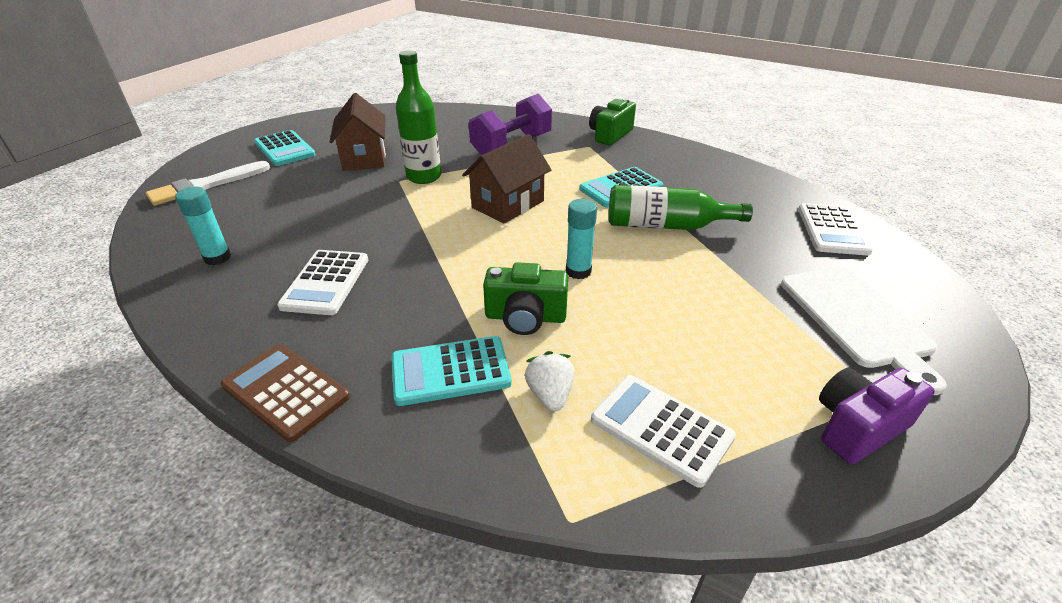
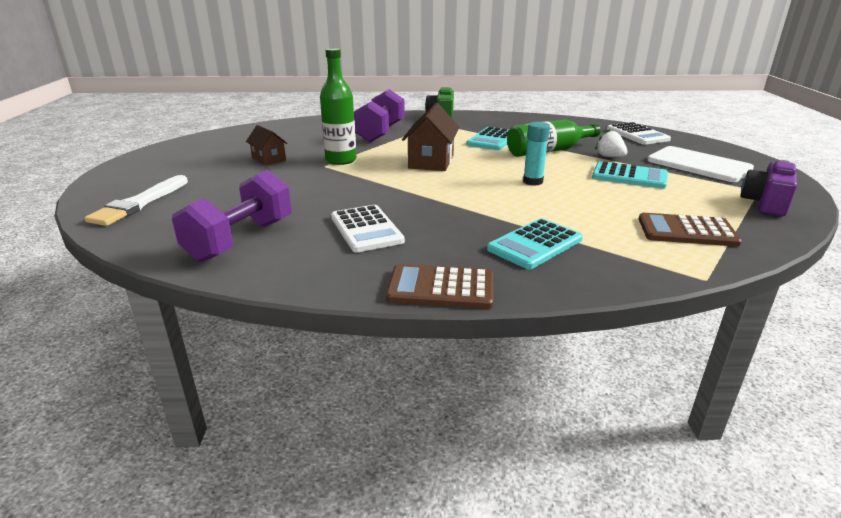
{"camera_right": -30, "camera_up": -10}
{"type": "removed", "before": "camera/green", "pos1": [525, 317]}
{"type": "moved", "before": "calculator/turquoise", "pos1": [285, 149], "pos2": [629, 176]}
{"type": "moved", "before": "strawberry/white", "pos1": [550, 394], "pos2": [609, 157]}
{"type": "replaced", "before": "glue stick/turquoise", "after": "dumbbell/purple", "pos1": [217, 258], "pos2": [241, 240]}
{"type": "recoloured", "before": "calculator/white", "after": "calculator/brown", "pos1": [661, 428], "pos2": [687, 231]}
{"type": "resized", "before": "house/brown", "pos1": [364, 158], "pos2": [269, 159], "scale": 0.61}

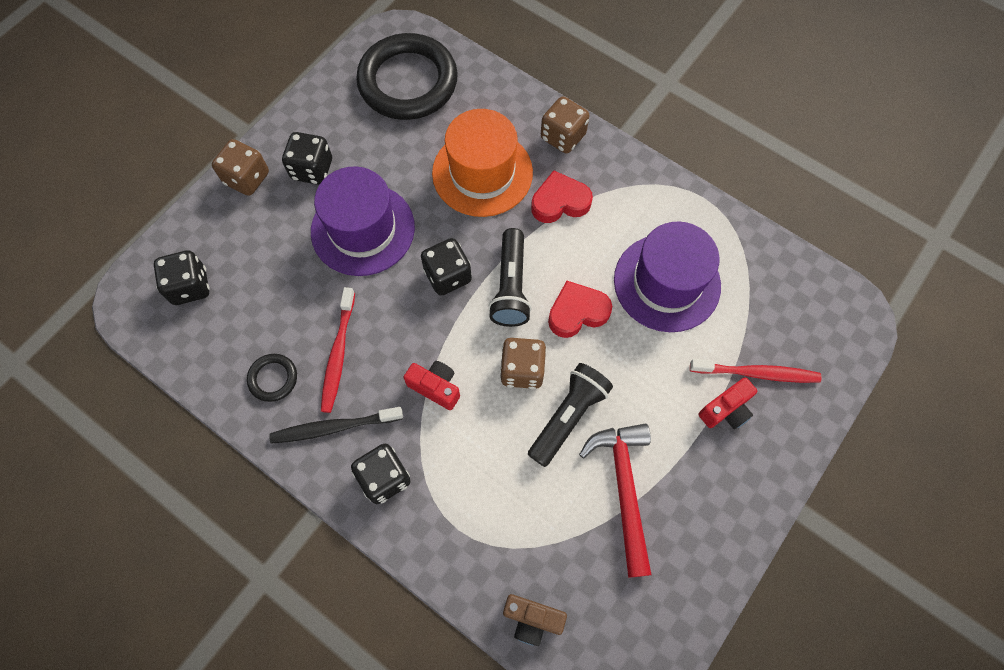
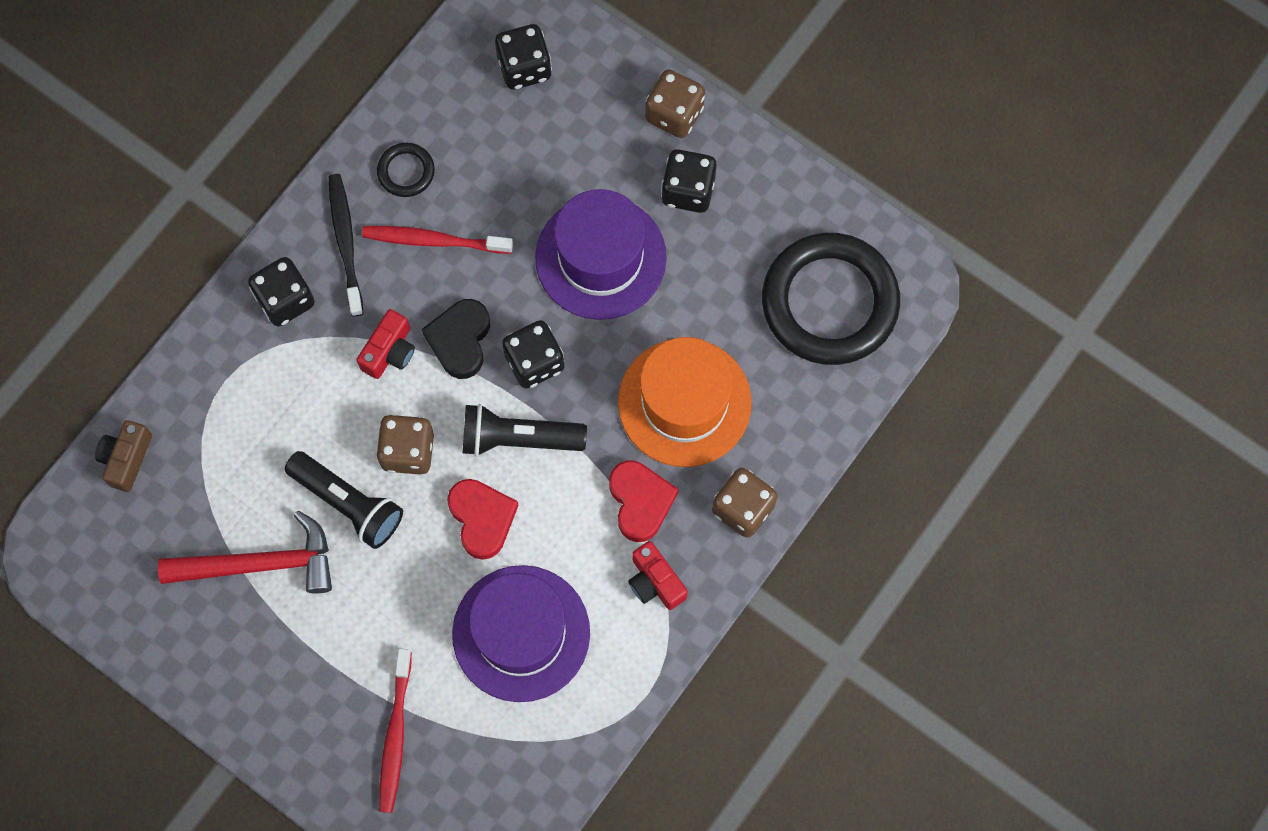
{"camera_right": 90, "camera_up": 5}
{"type": "added", "after": "heart/black", "pos2": [460, 340]}
{"type": "moved", "before": "camera/red", "pos1": [726, 410], "pos2": [655, 582]}

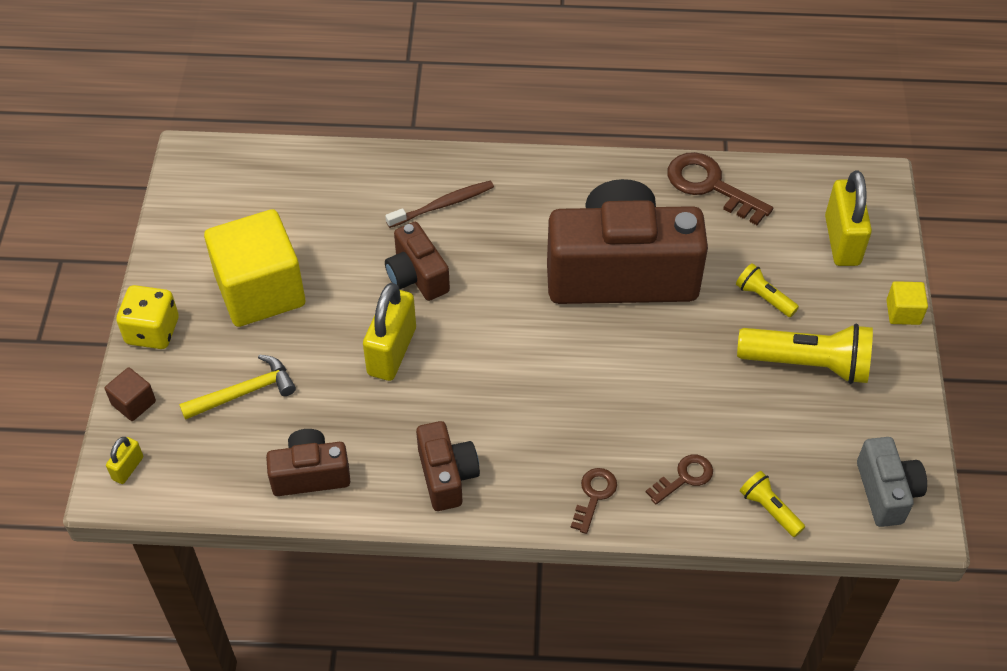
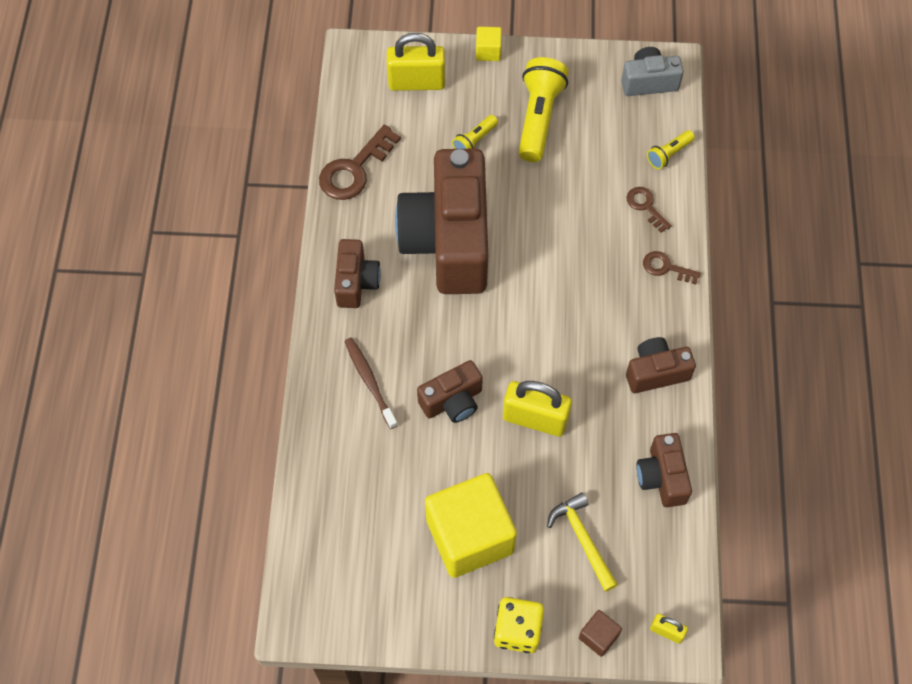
{"camera_right": -90, "camera_up": 10}
{"type": "added", "after": "camera/brown", "pos2": [356, 282]}

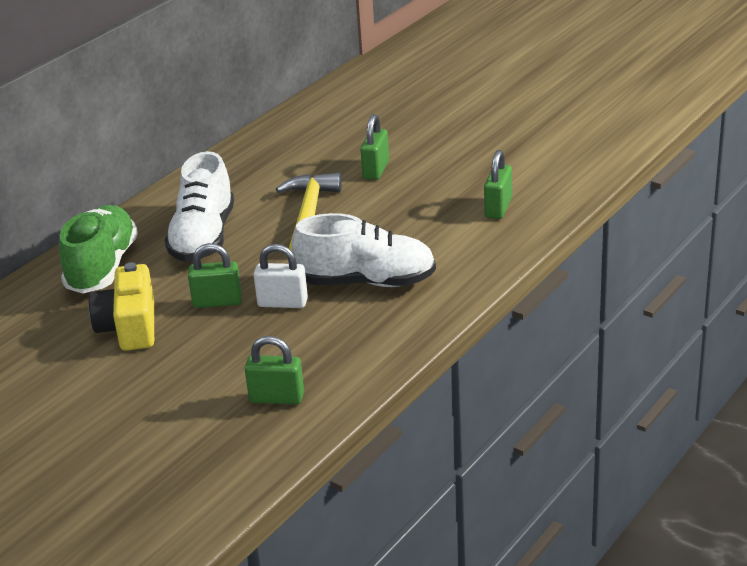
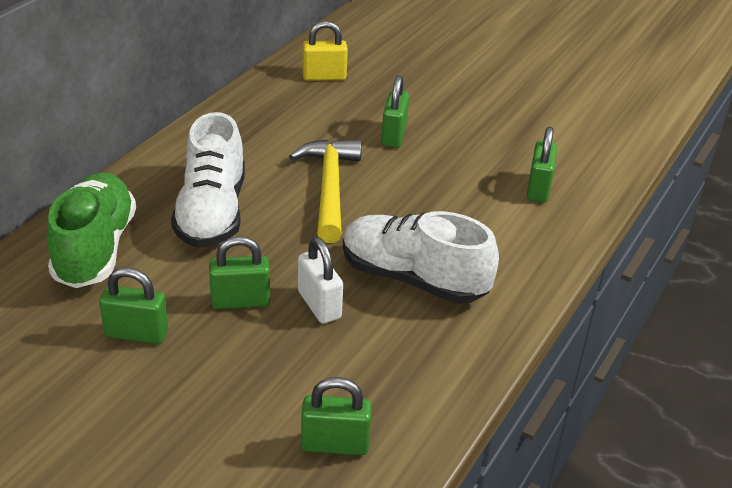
{"camera_right": -10, "camera_up": 5}
{"type": "added", "after": "padlock/yellow", "pos2": [324, 77]}
{"type": "replaced", "before": "camera/yellow", "after": "padlock/green", "pos1": [129, 327], "pos2": [136, 333]}
{"type": "turned", "before": "padlock/white", "pos1": [282, 303], "pos2": [319, 305], "turn": 60}
{"type": "turned", "before": "shoe/white", "pos1": [367, 282], "pos2": [413, 279], "turn": -150}

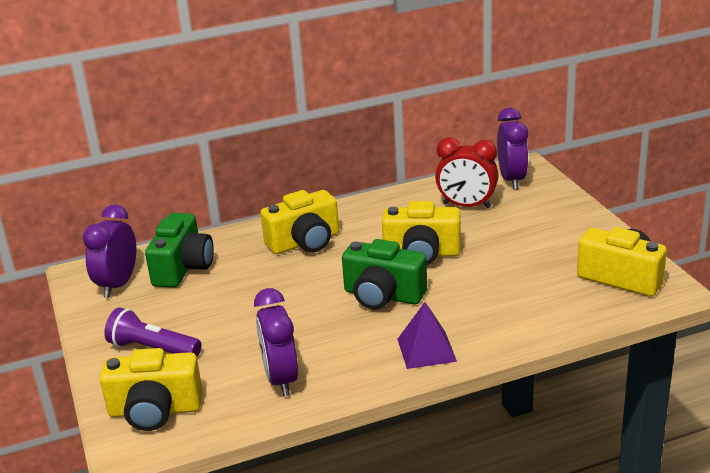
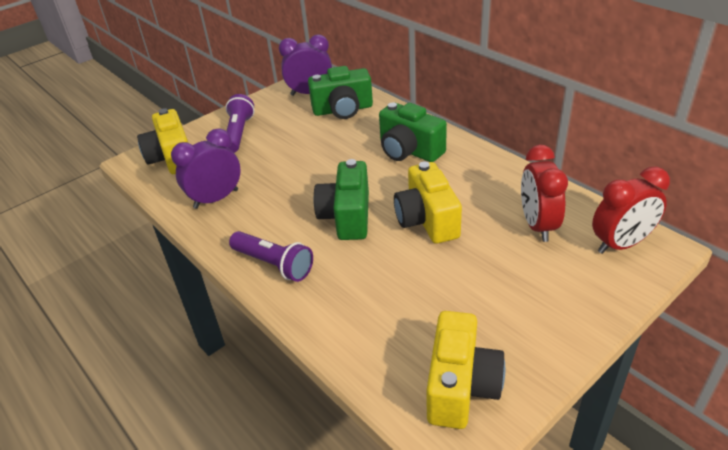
{"camera_right": 70, "camera_up": 10}
{"type": "replaced", "before": "pyramid/purple", "after": "flashlight/purple", "pos1": [426, 350], "pos2": [273, 264]}
{"type": "recoloured", "before": "camera/yellow", "after": "camera/green", "pos1": [305, 242], "pos2": [409, 151]}
{"type": "recoloured", "before": "clock/purple", "after": "clock/red", "pos1": [511, 180], "pos2": [621, 244]}

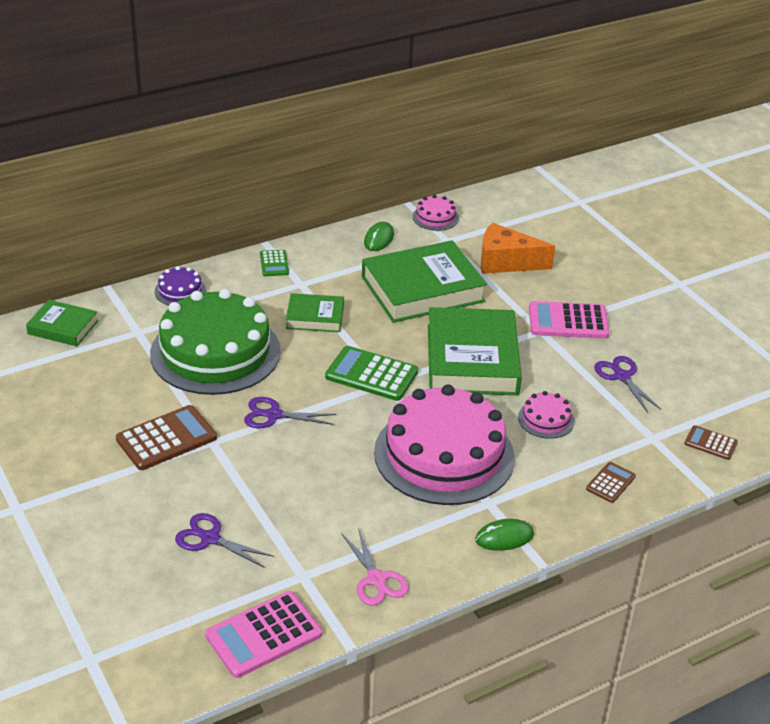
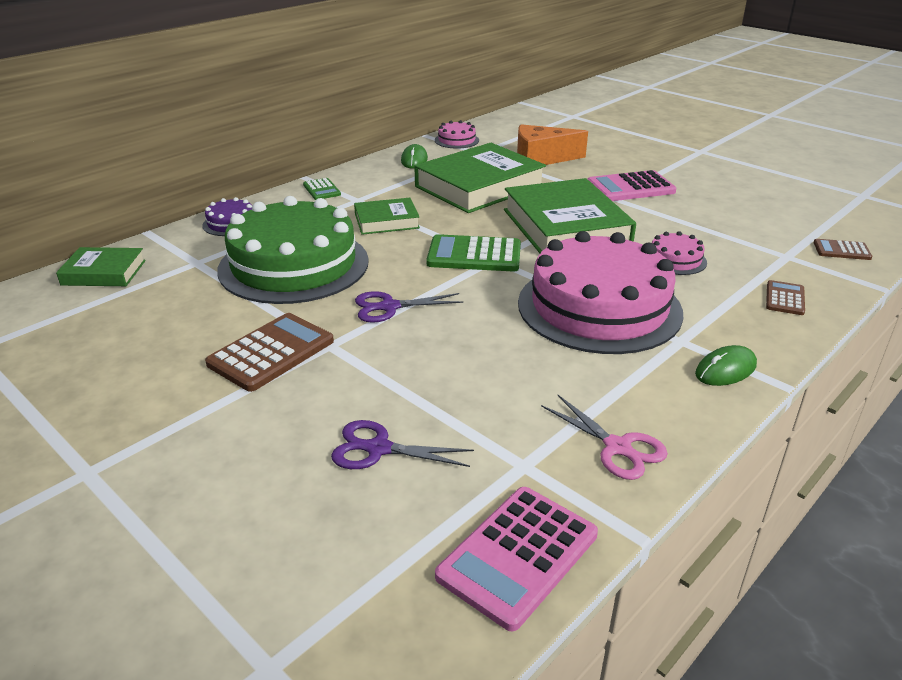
{"camera_right": -15, "camera_up": -5}
{"type": "removed", "before": "scissors/purple", "pos1": [621, 376]}

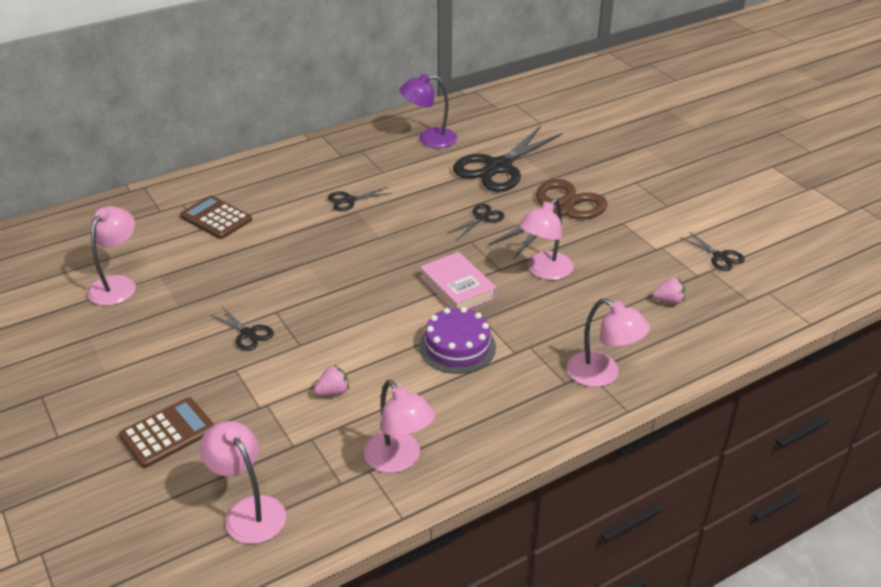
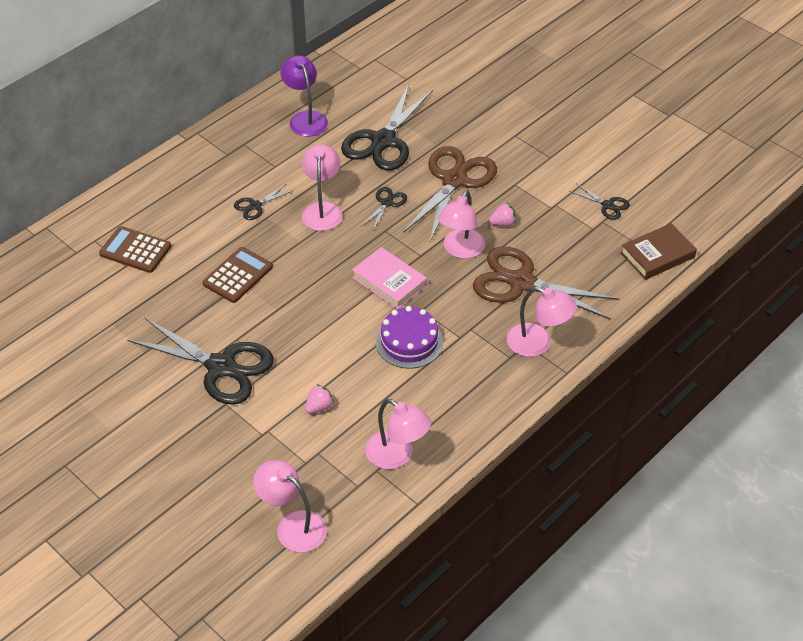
{"camera_right": -15, "camera_up": 10}
{"type": "added", "after": "scissors/brown", "pos2": [521, 282]}
{"type": "added", "after": "book/brown", "pos2": [657, 255]}
{"type": "moved", "before": "lamp/pink", "pos1": [117, 284], "pos2": [322, 210]}
{"type": "moved", "before": "calculator/brown", "pos1": [168, 433], "pos2": [238, 275]}
{"type": "moved", "before": "strawberry/pink", "pos1": [668, 301], "pos2": [503, 223]}
{"type": "turned", "before": "lamp/purple", "pos1": [429, 139], "pos2": [305, 118], "turn": 90}
{"type": "resized", "before": "scissors/black", "pos1": [248, 334], "pos2": [221, 367], "scale": 2.21}

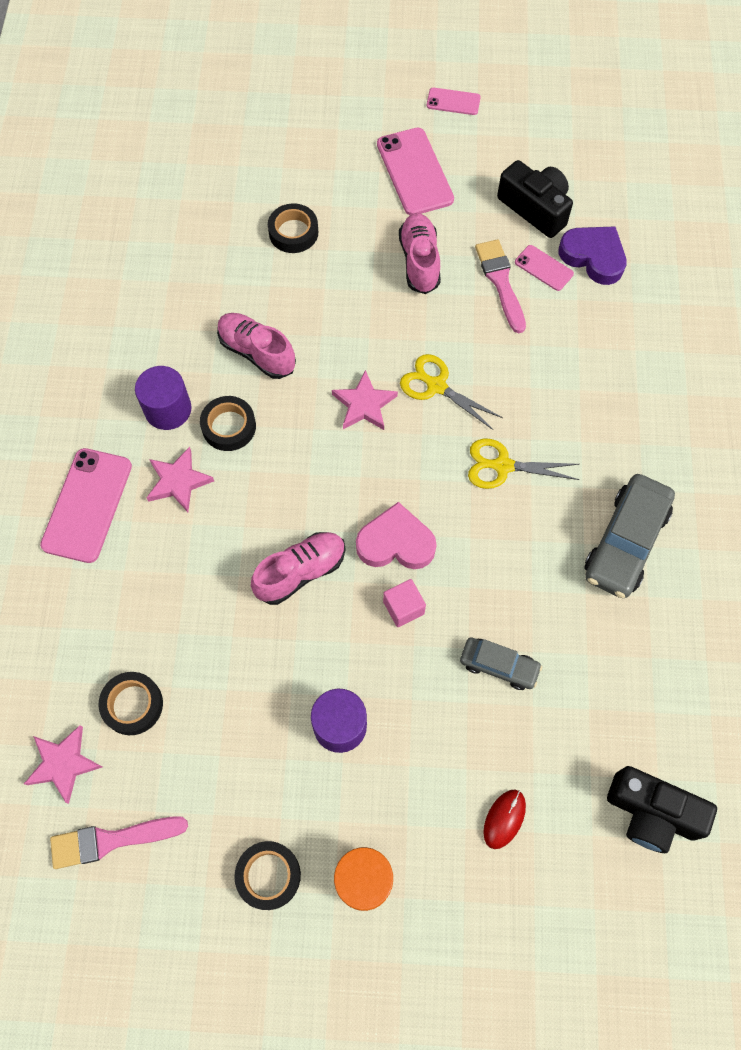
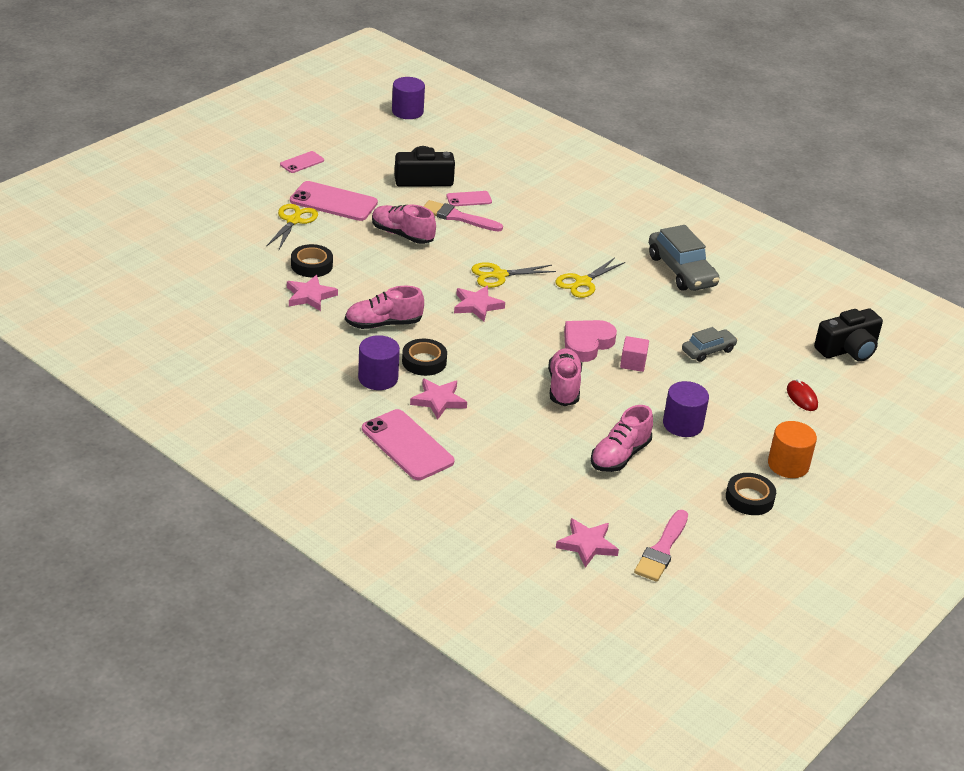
{"camera_right": -55, "camera_up": -30}
{"type": "removed", "before": "tape/black", "pos1": [132, 705]}
{"type": "removed", "before": "heart/purple", "pos1": [593, 257]}
{"type": "added", "after": "scissors/yellow", "pos2": [294, 220]}
{"type": "added", "after": "star/pink", "pos2": [310, 296]}
{"type": "added", "after": "cylinder/purple", "pos2": [407, 112]}
{"type": "added", "after": "shoe/pink", "pos2": [620, 456]}

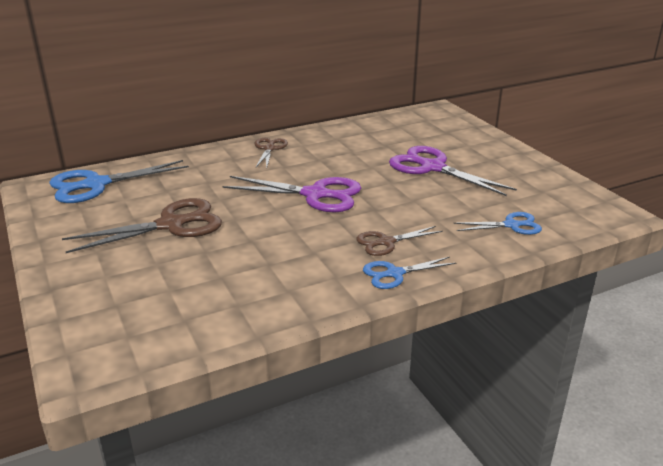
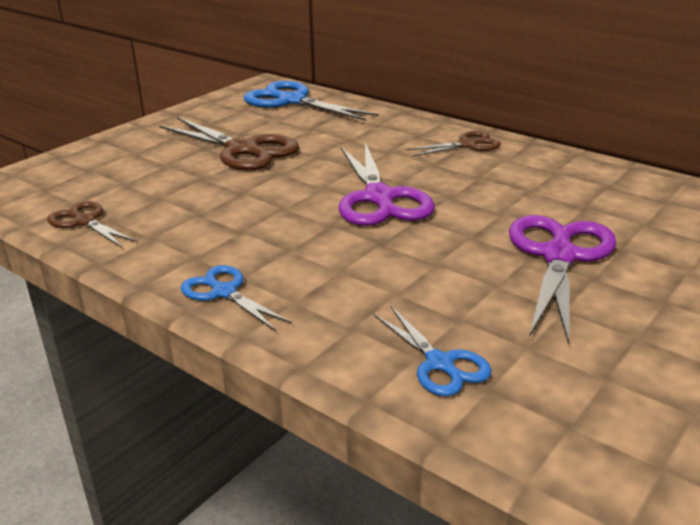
{"camera_right": 65, "camera_up": 0}
{"type": "moved", "before": "scissors/brown", "pos1": [386, 242], "pos2": [85, 221]}

